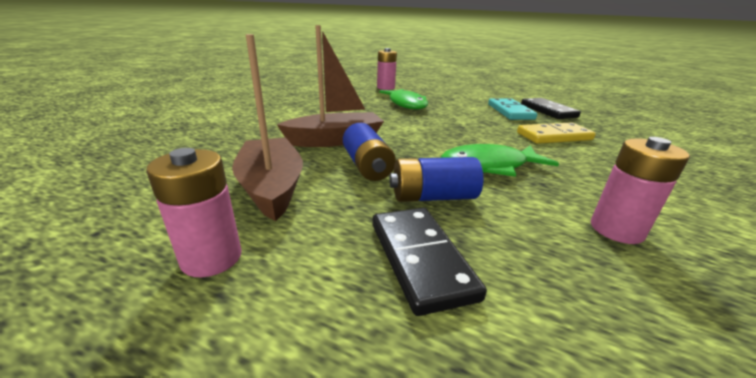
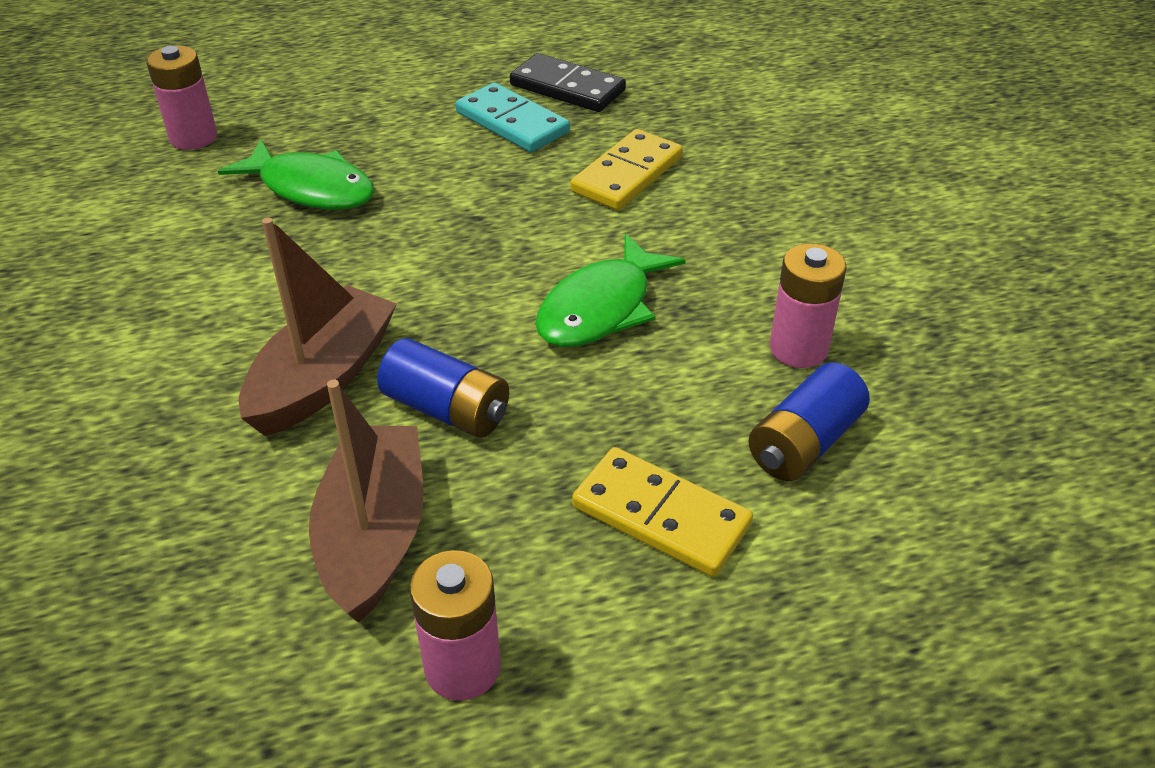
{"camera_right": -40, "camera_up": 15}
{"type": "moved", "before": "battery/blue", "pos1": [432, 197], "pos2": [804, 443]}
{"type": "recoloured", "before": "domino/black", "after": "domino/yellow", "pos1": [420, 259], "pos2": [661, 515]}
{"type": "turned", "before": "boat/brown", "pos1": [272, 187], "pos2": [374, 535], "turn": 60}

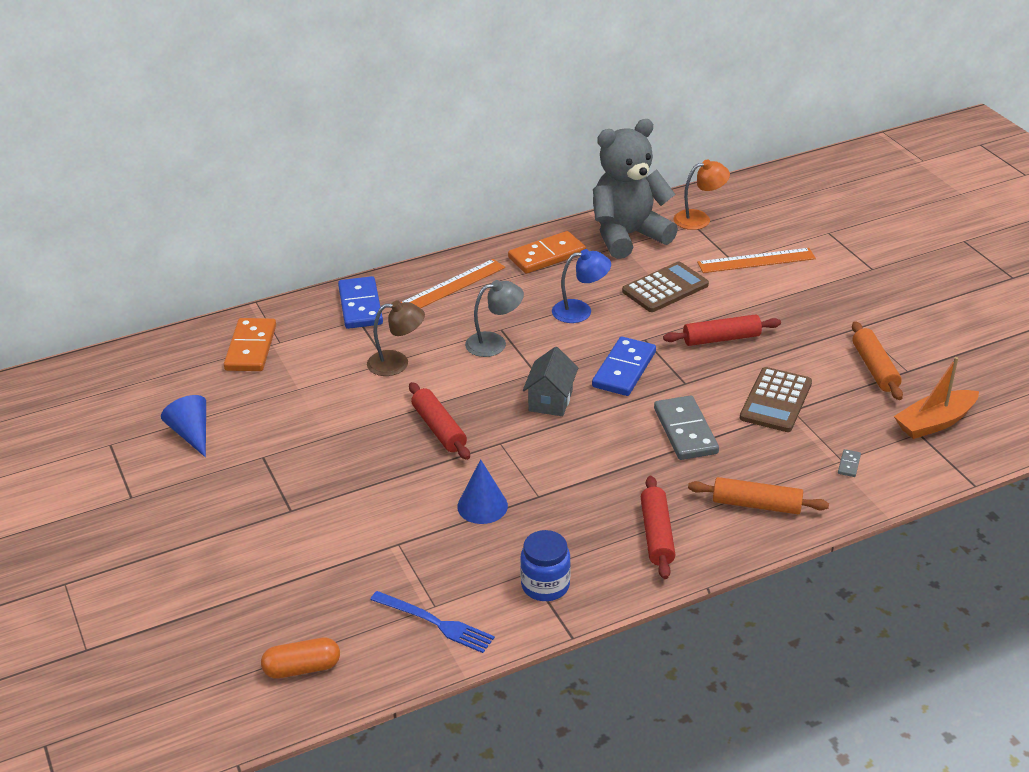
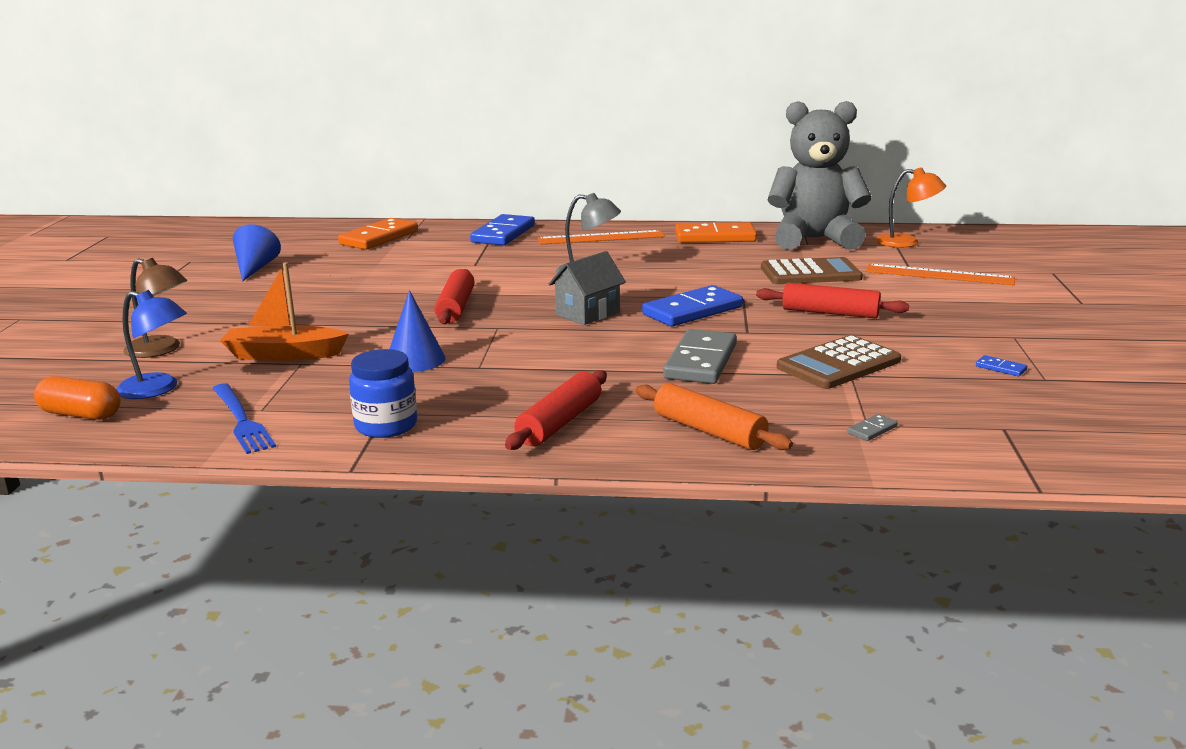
{"camera_right": 30, "camera_up": -15}
{"type": "moved", "before": "lamp/brown", "pos1": [397, 363], "pos2": [161, 350]}
{"type": "moved", "before": "lamp/blue", "pos1": [580, 311], "pos2": [157, 389]}
{"type": "moved", "before": "boat/orange", "pos1": [934, 422], "pos2": [284, 355]}
{"type": "replaced", "before": "rolling pin/orange", "after": "domino/blue", "pos1": [875, 368], "pos2": [1000, 368]}

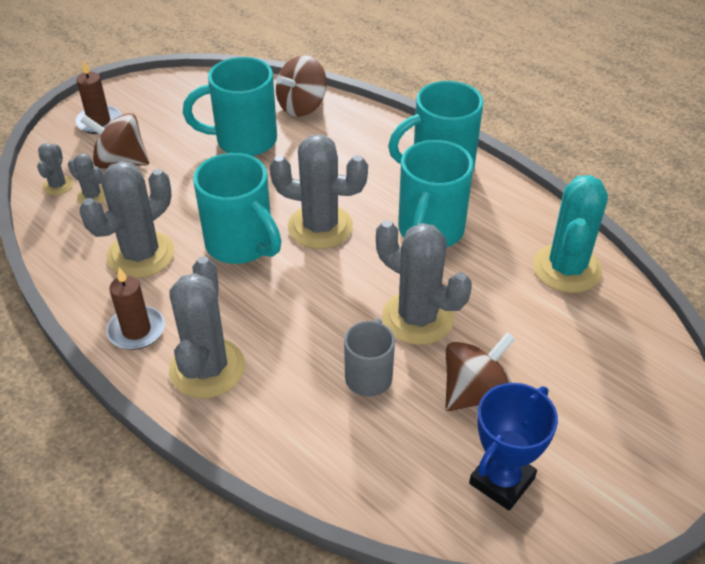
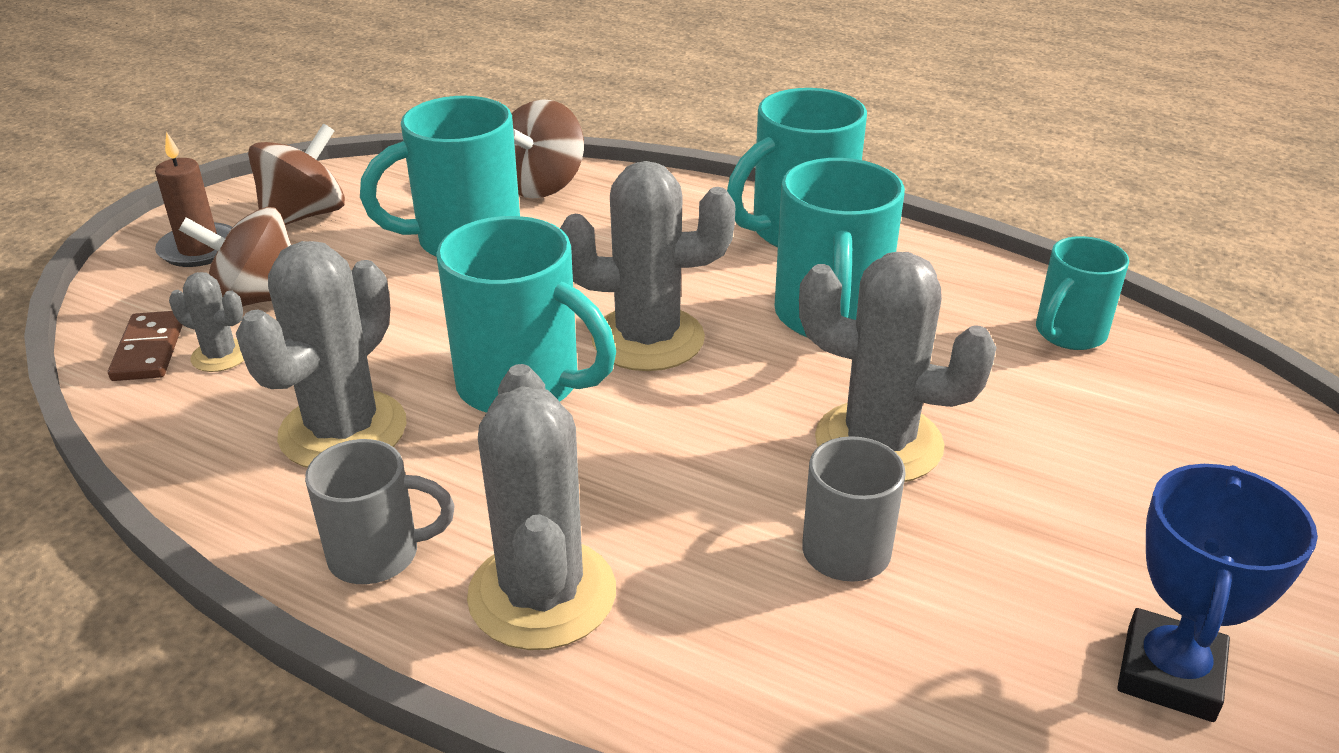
{"camera_right": -15, "camera_up": -10}
{"type": "moved", "before": "spinning top/brown", "pos1": [475, 393], "pos2": [304, 215]}
{"type": "replaced", "before": "cactus/grey", "after": "domino/brown", "pos1": [58, 185], "pos2": [149, 350]}
{"type": "replaced", "before": "candle/brown", "after": "mug/grey", "pos1": [136, 330], "pos2": [378, 555]}
{"type": "replaced", "before": "cactus/turquoise", "after": "mug/turquoise", "pos1": [566, 268], "pos2": [1068, 334]}

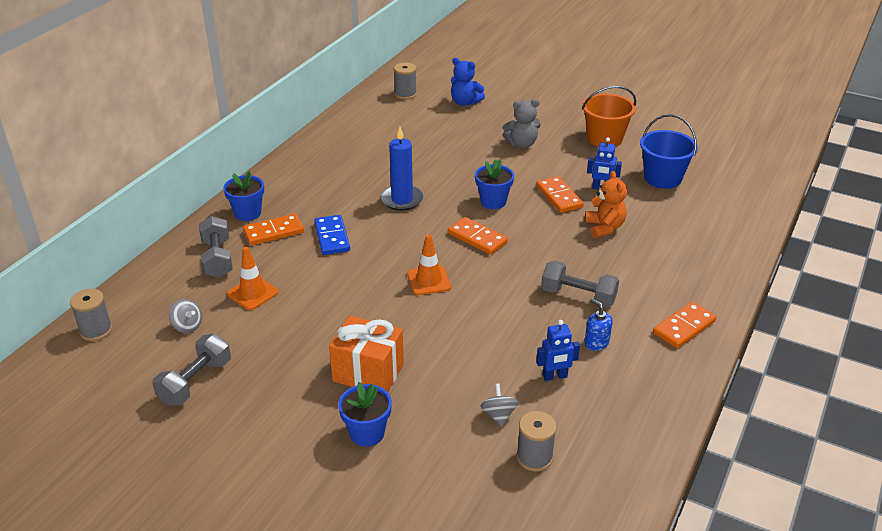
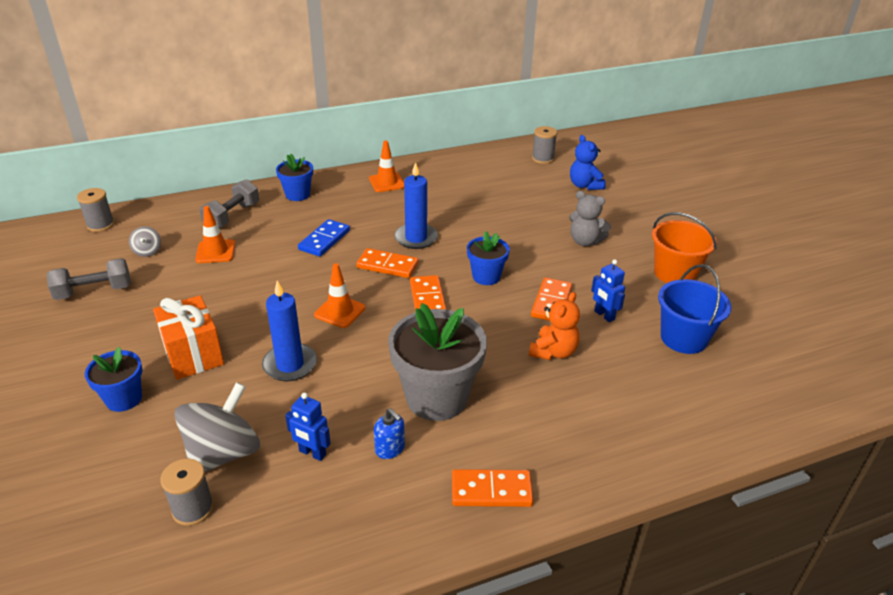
{"camera_right": 40, "camera_up": 0}
{"type": "added", "after": "candle/blue", "pos2": [290, 365]}
{"type": "added", "after": "traffic cone/orange", "pos2": [387, 182]}
{"type": "moved", "before": "domino/orange", "pos1": [273, 232], "pos2": [387, 265]}
{"type": "replaced", "before": "dumbbell/grey", "after": "flower pot/grey", "pos1": [578, 296], "pos2": [436, 398]}
{"type": "turned", "before": "soap dispenser/blue", "pos1": [596, 343], "pos2": [390, 449], "turn": 135}
{"type": "resized", "before": "spinning top/grey", "pos1": [498, 415], "pos2": [223, 453], "scale": 2.14}

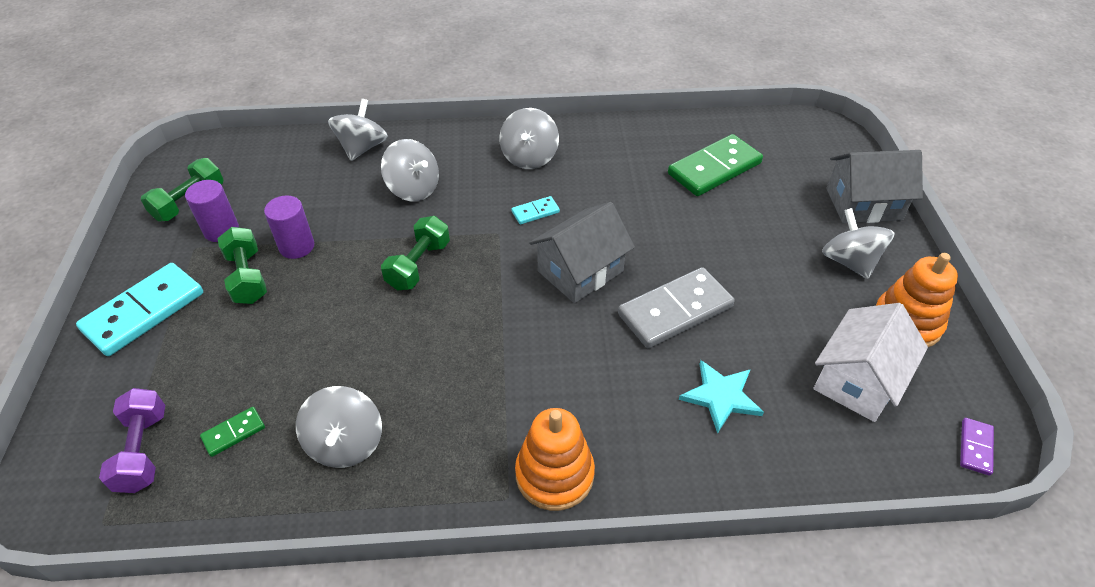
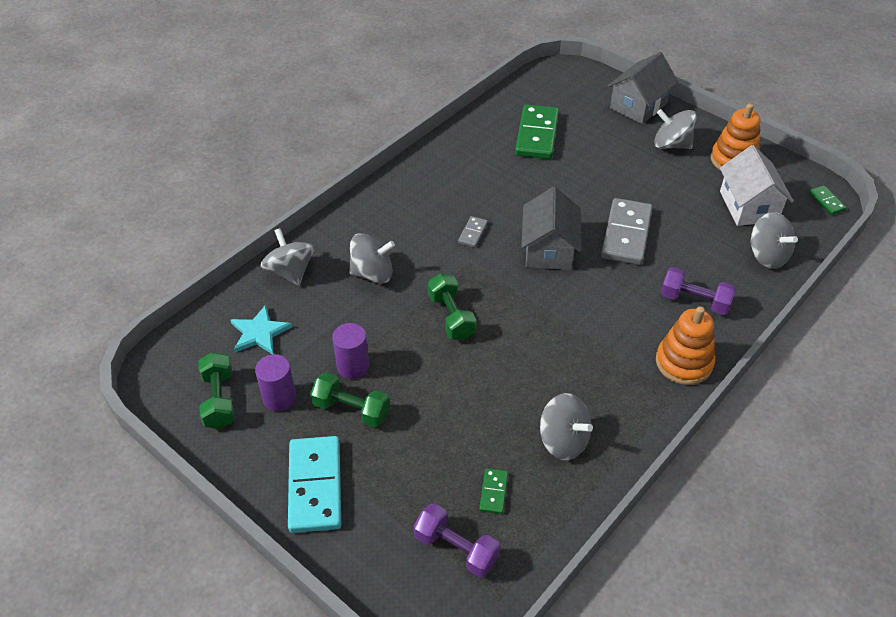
{"camera_right": -45, "camera_up": 0}
{"type": "added", "after": "dumbbell/purple", "pos2": [694, 301]}
{"type": "moved", "before": "spinning top/grey", "pos1": [529, 157], "pos2": [767, 255]}
{"type": "moved", "before": "star/turquoise", "pos1": [721, 396], "pos2": [259, 333]}
{"type": "recoloured", "before": "domino/turquoise", "after": "domino/grey", "pos1": [535, 212], "pos2": [473, 233]}
{"type": "recoloured", "before": "domino/purple", "after": "domino/green", "pos1": [975, 447], "pos2": [826, 201]}

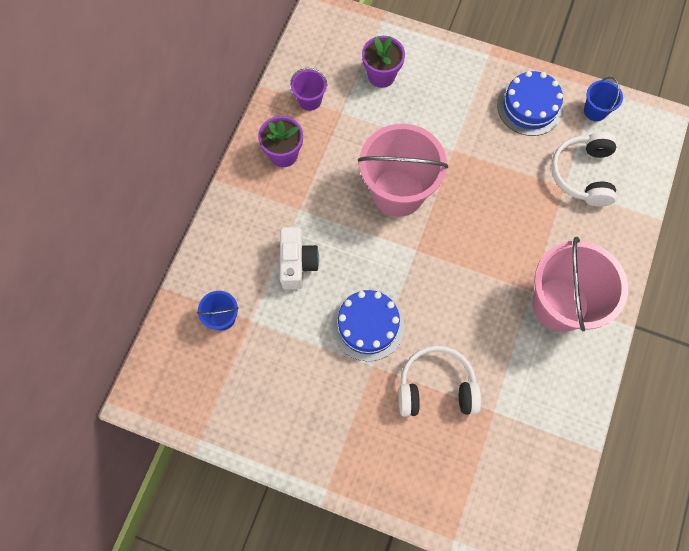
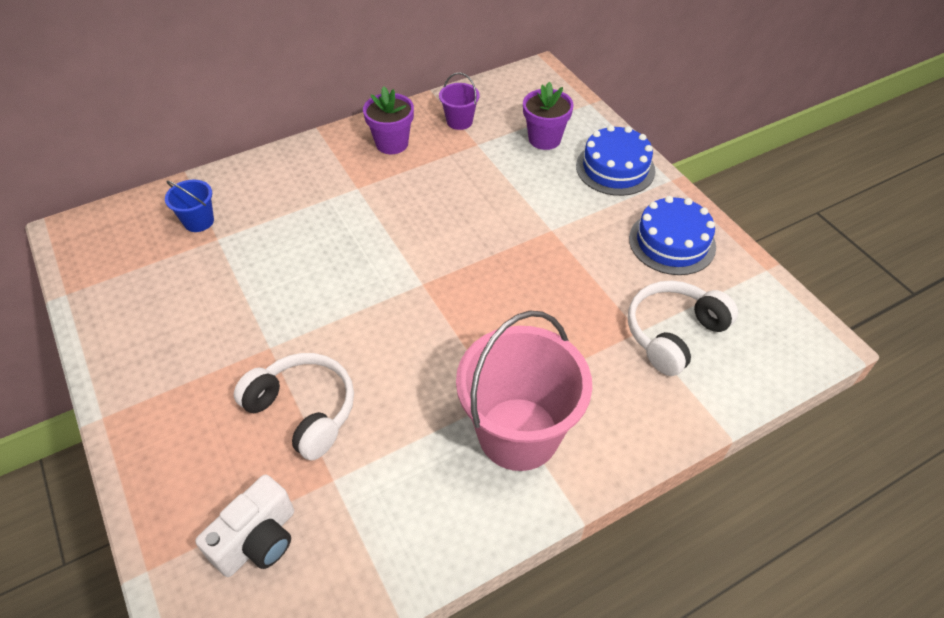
{"camera_right": 40, "camera_up": -20}
{"type": "removed", "before": "bucket/pink", "pos1": [398, 192]}
{"type": "removed", "before": "bucket/blue", "pos1": [595, 111]}
{"type": "moved", "before": "camera/white", "pos1": [297, 263], "pos2": [258, 540]}
{"type": "moved", "before": "cake/blue", "pos1": [368, 325], "pos2": [615, 168]}

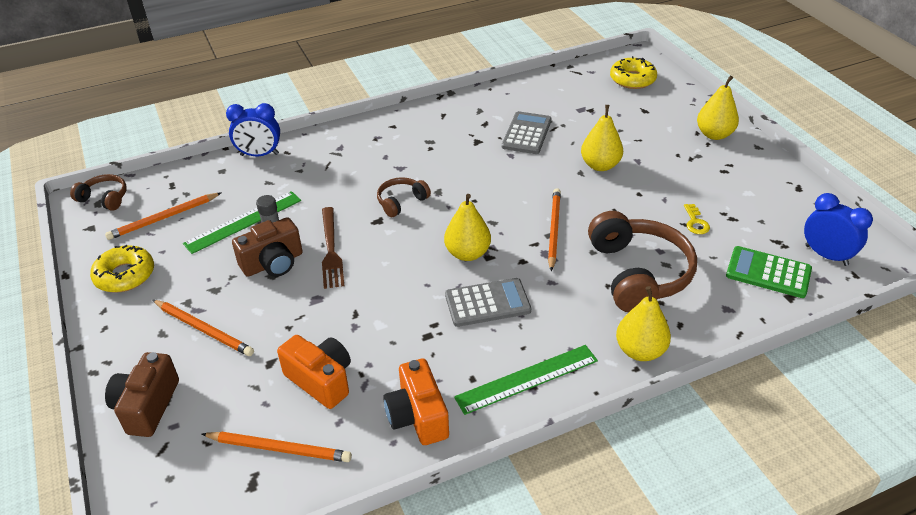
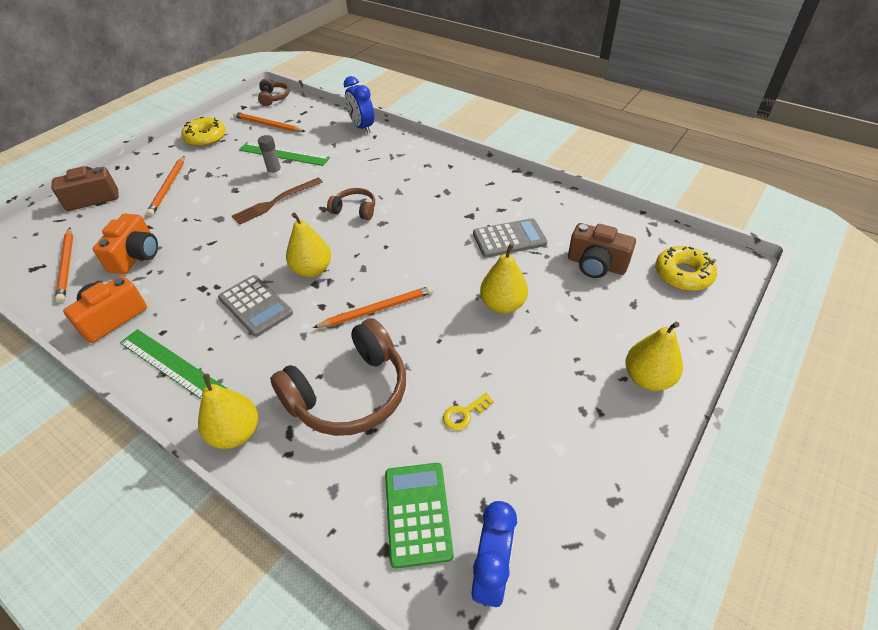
{"camera_right": 60, "camera_up": 5}
{"type": "moved", "before": "camera/brown", "pos1": [273, 263], "pos2": [596, 265]}

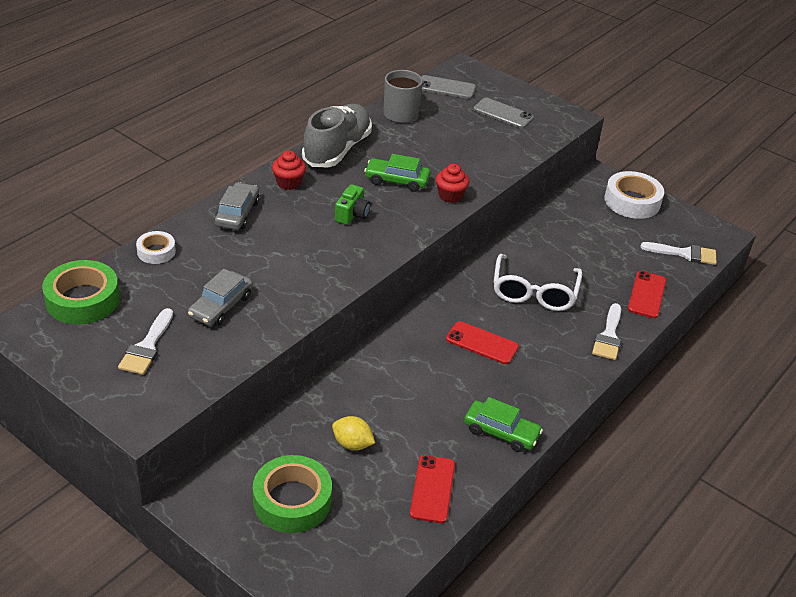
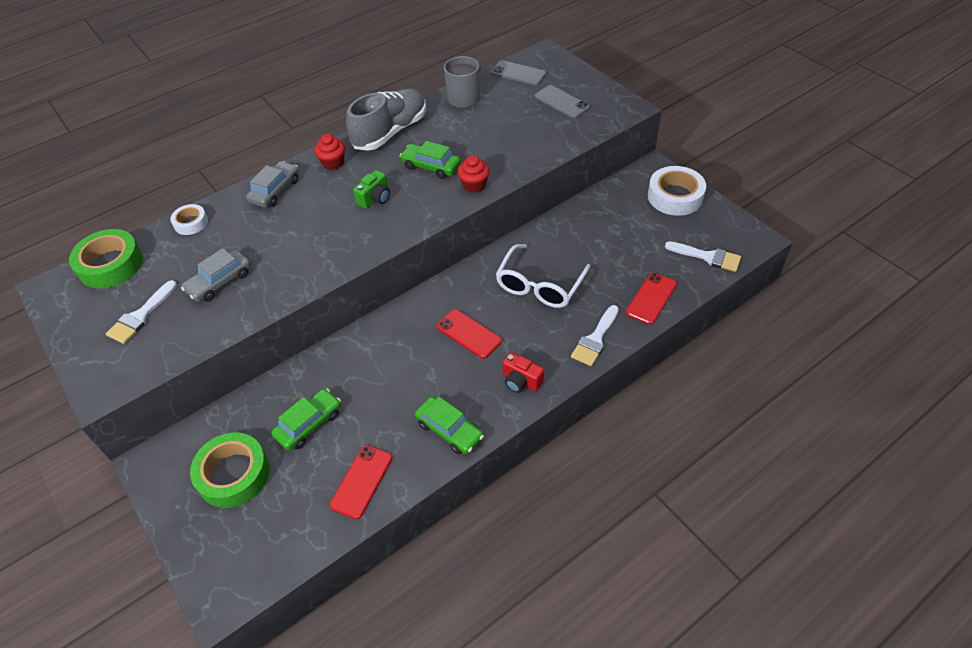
{"camera_right": 20, "camera_up": 10}
{"type": "added", "after": "camera/red", "pos2": [521, 381]}
{"type": "replaced", "before": "lemon/yellow", "after": "car/green", "pos1": [352, 444], "pos2": [309, 424]}

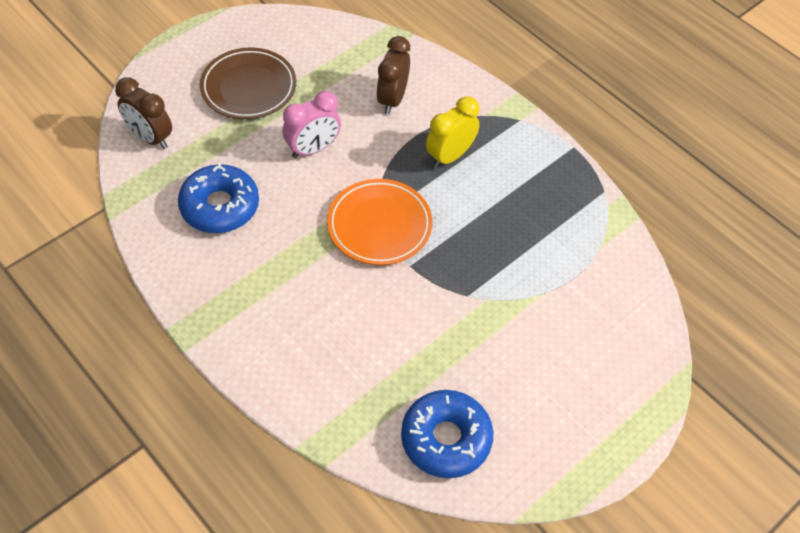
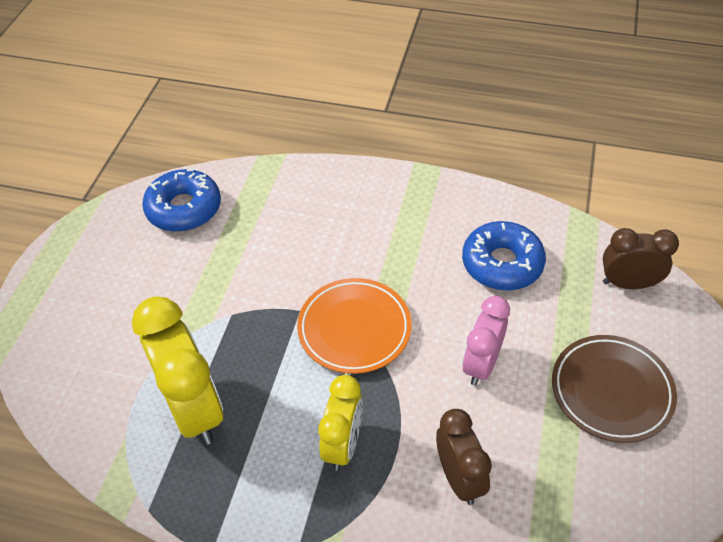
{"camera_right": 150, "camera_up": -5}
{"type": "added", "after": "clock/yellow", "pos2": [194, 409]}

